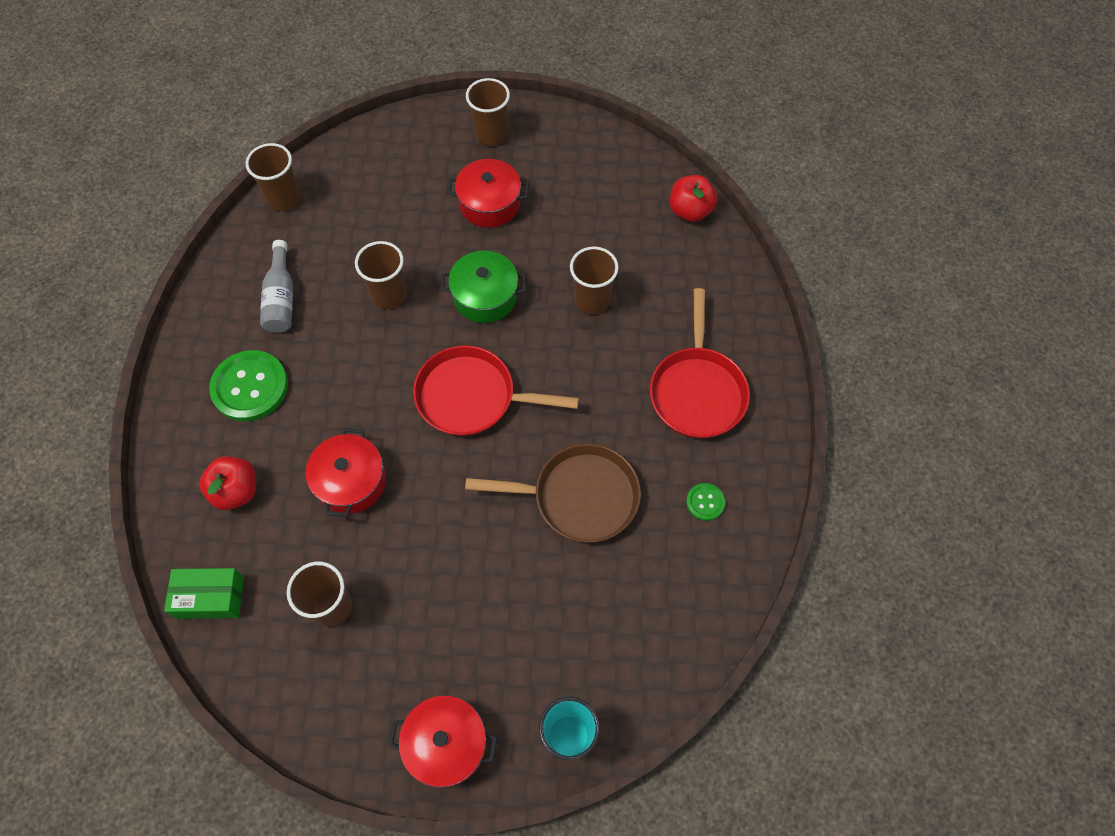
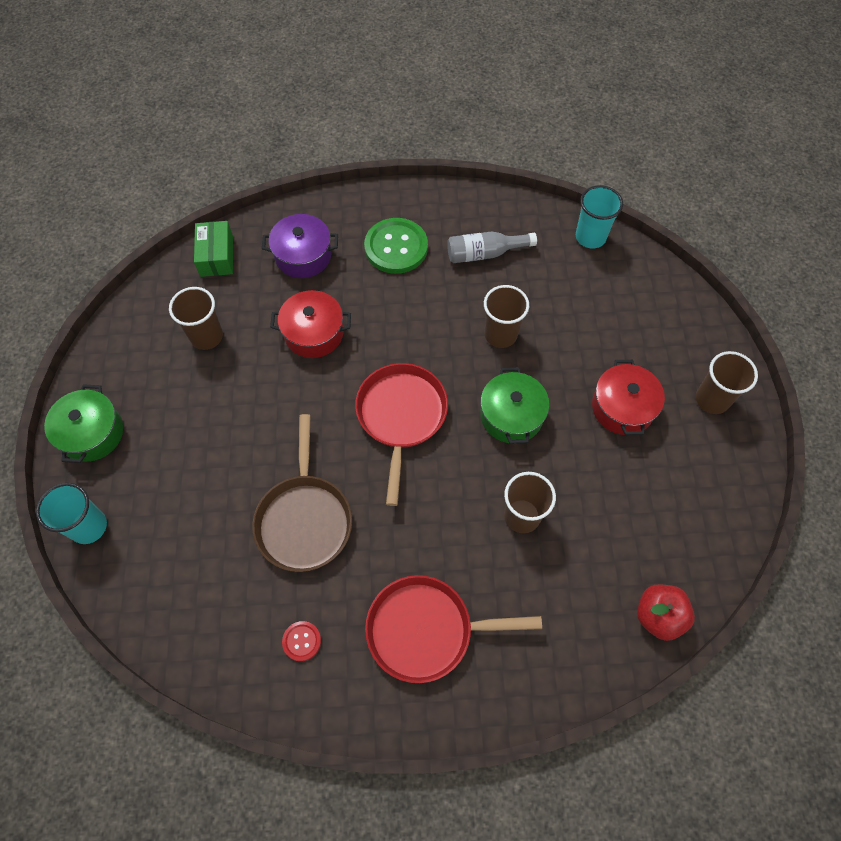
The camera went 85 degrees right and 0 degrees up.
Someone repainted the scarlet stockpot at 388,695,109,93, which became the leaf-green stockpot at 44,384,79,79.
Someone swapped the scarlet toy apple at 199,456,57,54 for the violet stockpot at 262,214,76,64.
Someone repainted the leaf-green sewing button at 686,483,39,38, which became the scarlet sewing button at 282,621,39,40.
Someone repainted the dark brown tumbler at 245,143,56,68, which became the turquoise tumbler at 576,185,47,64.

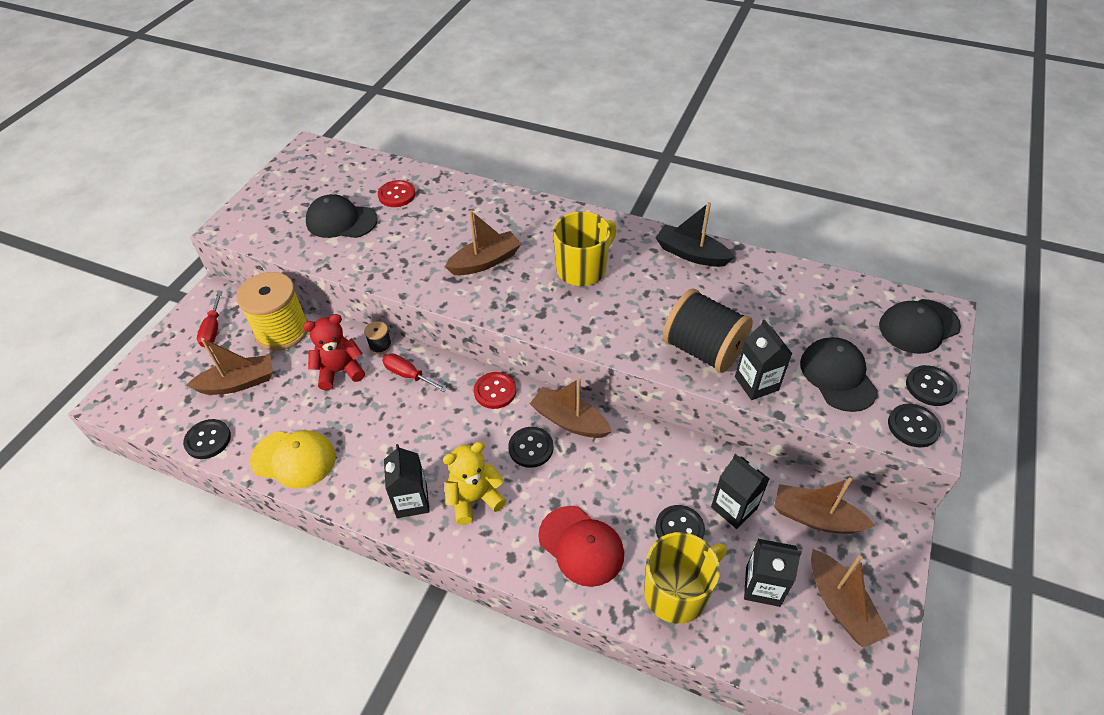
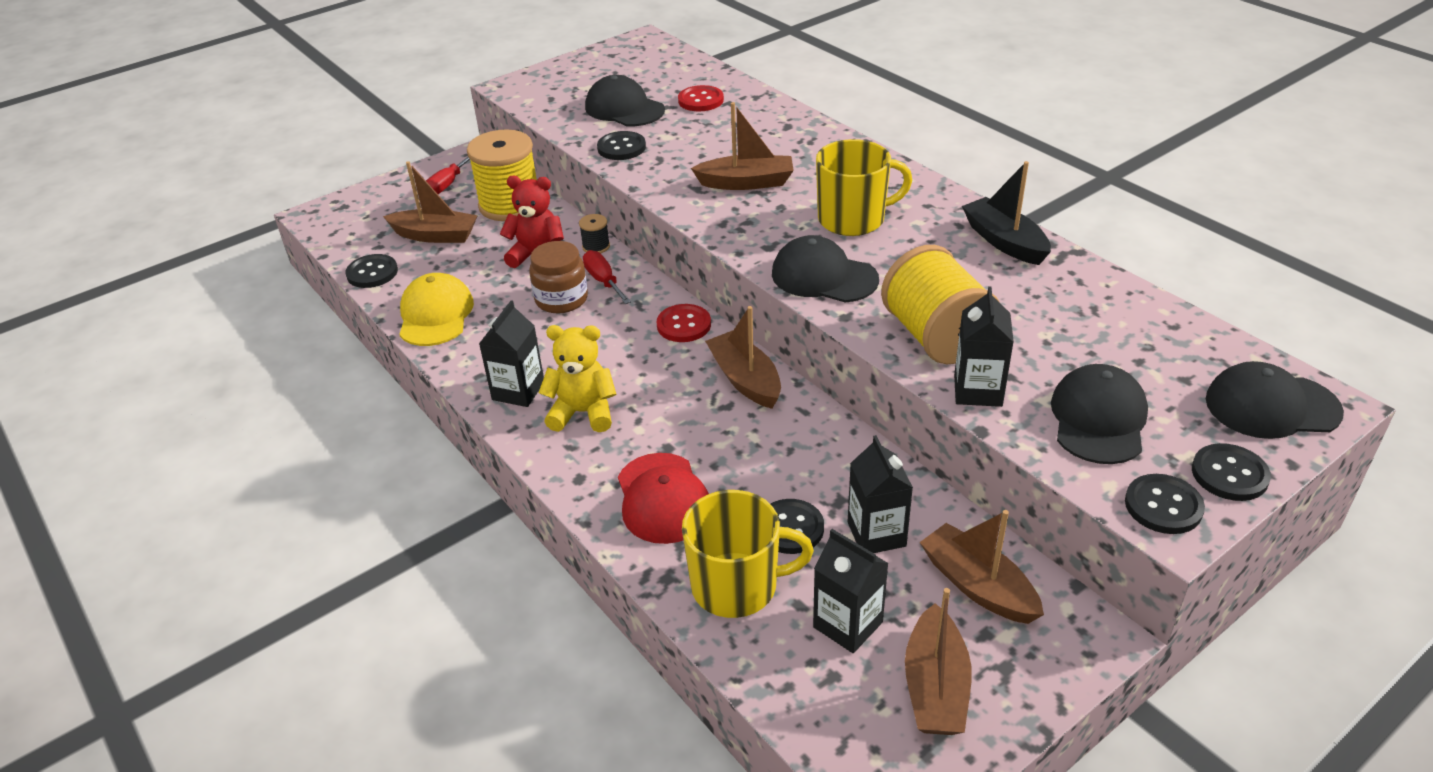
The camera went 30 degrees right and 10 degrees down.
Someone rotated the golden cap at 250,430,86,58 by 135 degrees counterclockwise.
Someone put down the dark brown jam jar at 529,241,59,72.
Someone carried the jet-black sewing button from 508,427,45,41 to 597,131,49,29.
Someone put down the jet-black cap at 772,235,107,68.
Someone repainted the jet-black bobbin at 663,288,90,85, which became the golden bobbin at 881,245,119,119.

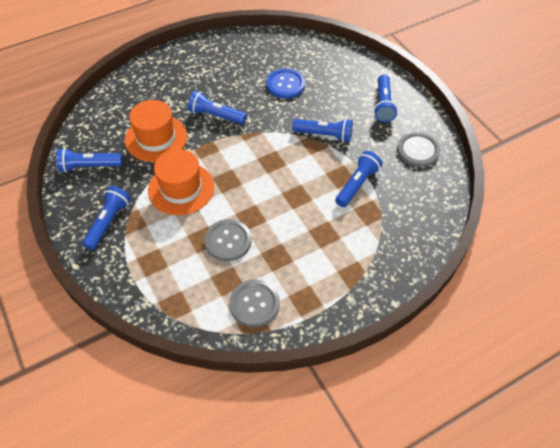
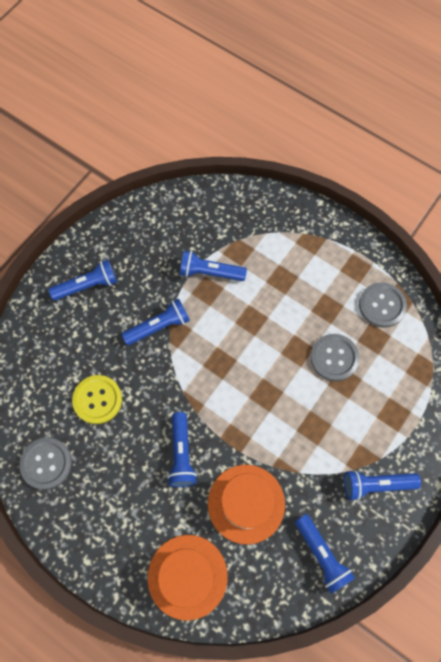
The camera went 115 degrees left and 15 degrees up.
Someone carried the ash-grey sewing button from 397,132,43,35 to 20,438,52,52.
Someone repainted the cobalt sewing button at 266,68,39,31, which became the golden sewing button at 72,375,50,49.
Someone rotated the cobalt flashlight at 292,119,61,24 by 75 degrees clockwise.
Someone carried the orange top hat from 148,149,66,66 to 147,535,81,85.

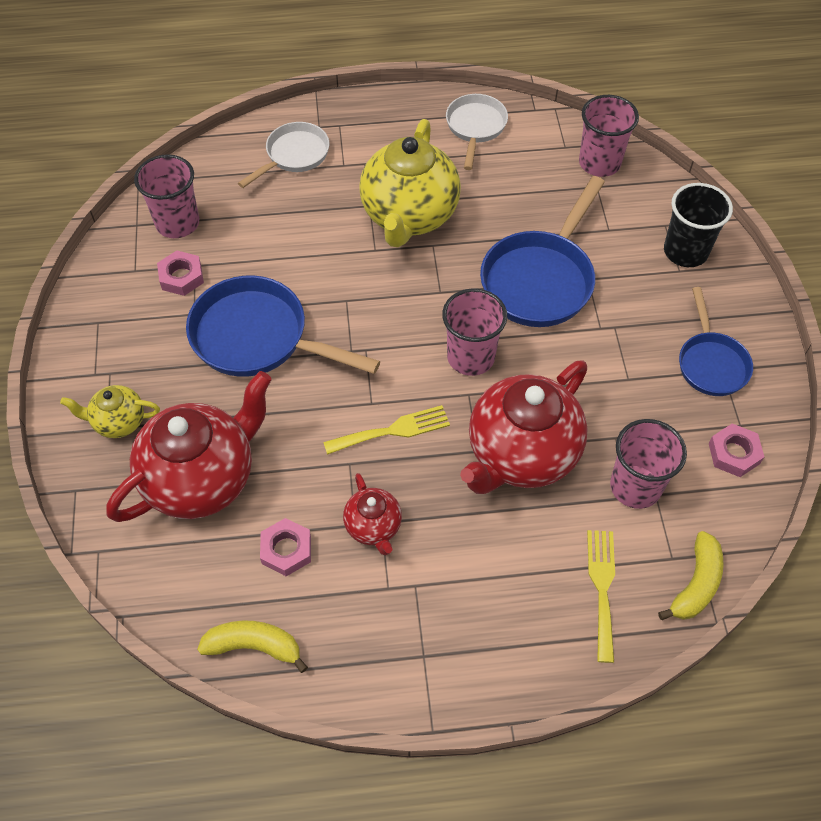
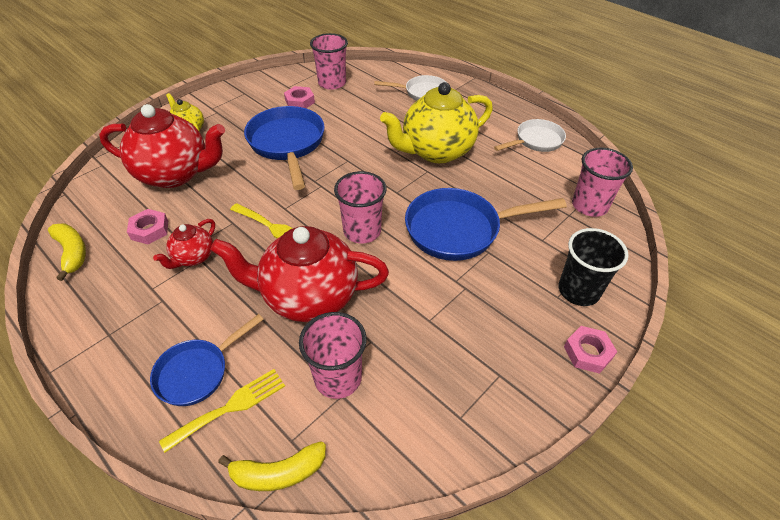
The camera went 50 degrees right and 10 degrees down.
Someone carried the cobalt pan from 679,287,74,109 to 150,314,114,92.
Someone carried the pink hexagon nut from 709,423,55,54 to 564,326,53,48.

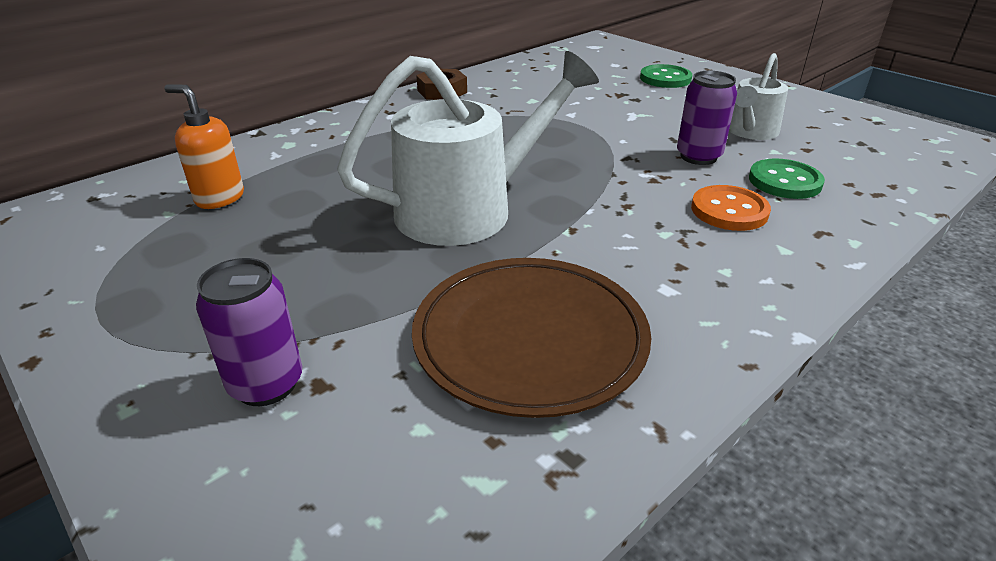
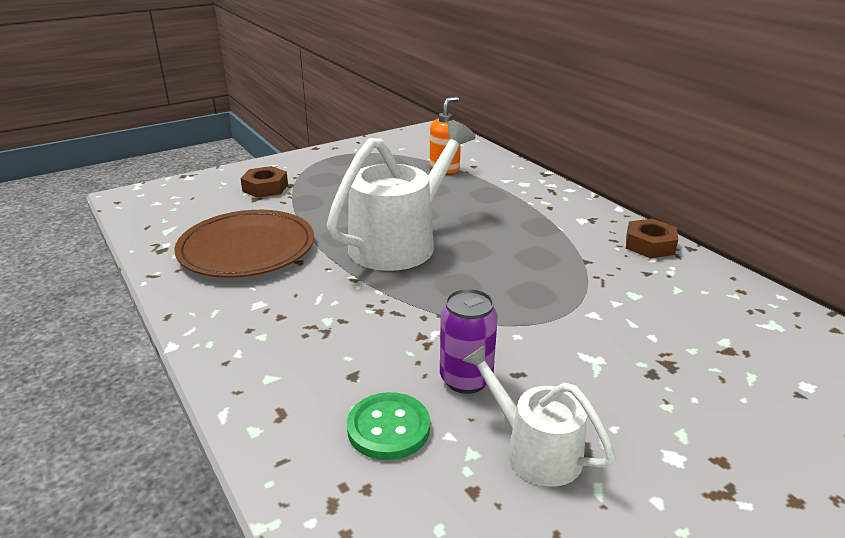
The camera went 100 degrees right and 5 degrees down.
Someone swapped the violet soda can at 196,258,106,148 for the dark brown hexagon nut at 240,166,48,32.
Someone rotated the pure white watering pot at 337,51,262,195 by 120 degrees counterclockwise.
Someone took away the leaf-green sewing button at 640,64,52,24.
Someone took away the orange sewing button at 691,185,80,46.

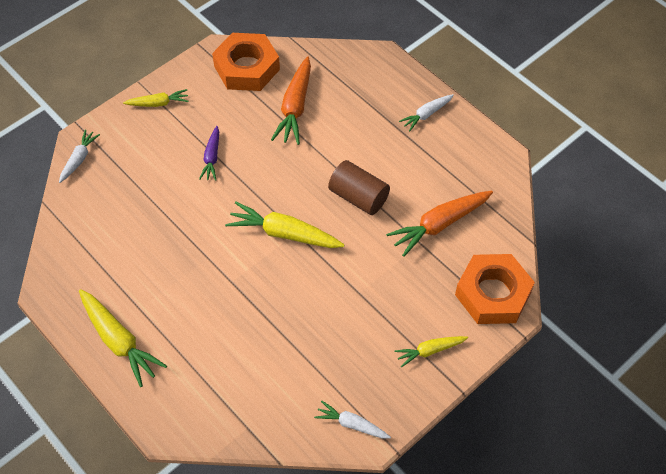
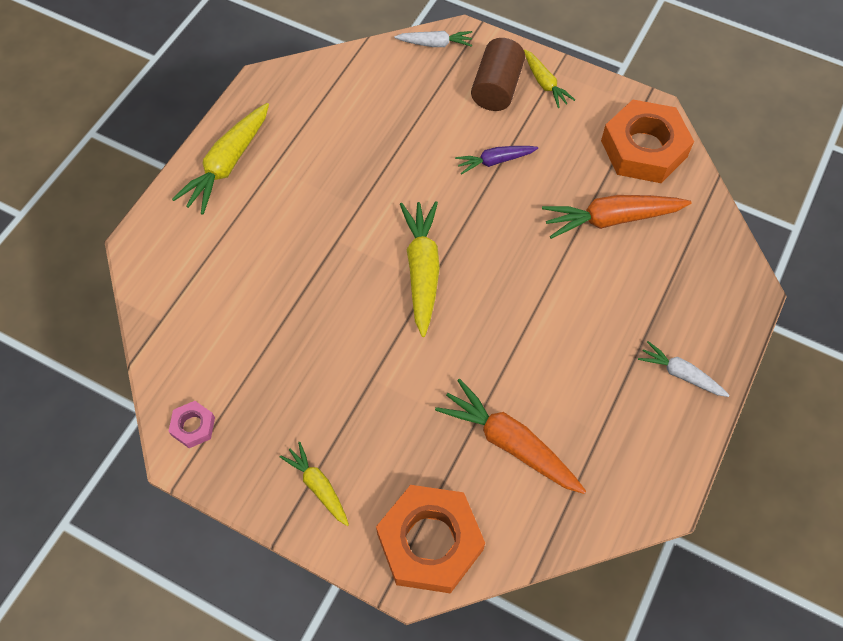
The camera went 70 degrees right and 5 degrees up.
Someone swapped the pure white toy carrot at 314,401,77,38 for the pink hexagon nut at 168,401,47,47.
Someone carried the dark brown solid cylinder from 328,160,62,55 to 471,38,54,73.

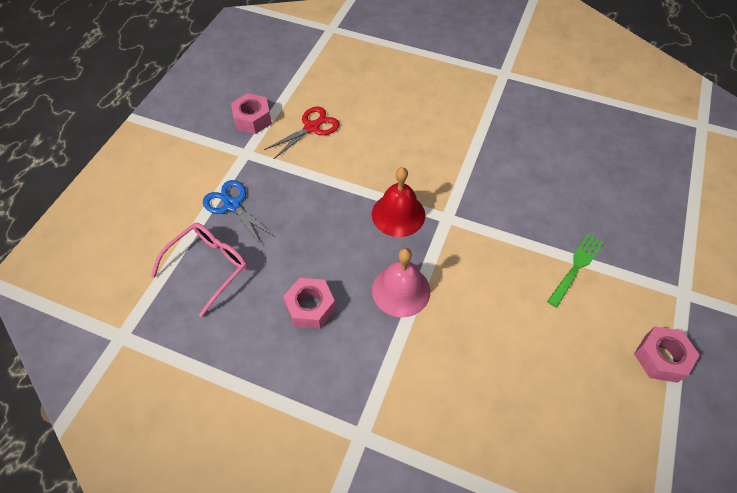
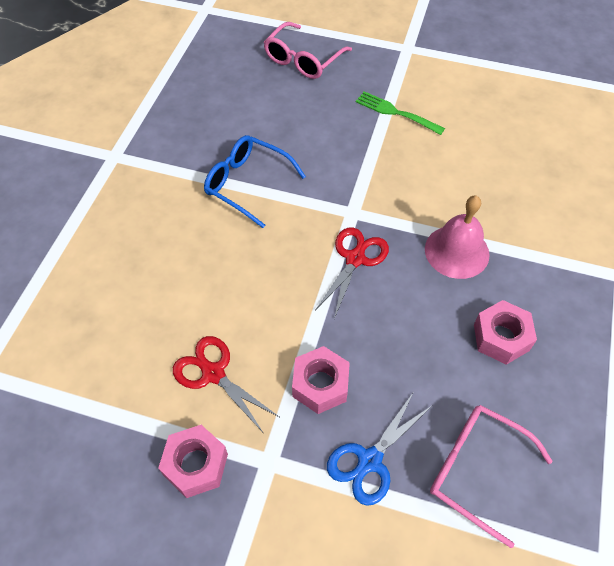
The camera went 95 degrees left and 0 degrees up.
Someone put down the cobalt spectacles at 204,135,102,93.
Someone put down the pink spectacles at 264,22,88,57.
Someone carried the pink hexagon nut from 634,326,66,57 to 292,346,58,68.
Someone swapped the scarlet school bell at 372,167,53,70 for the scarlet pair of scissors at 316,227,73,92.

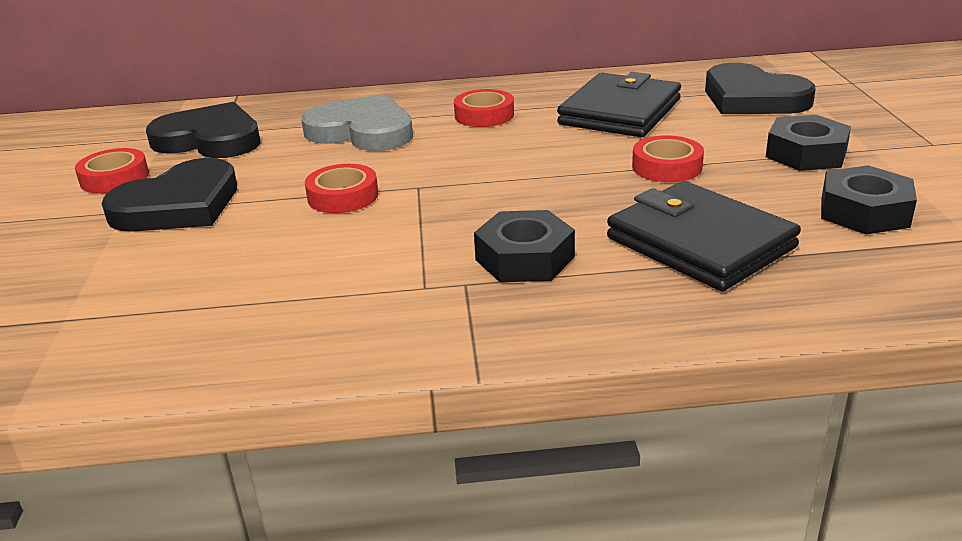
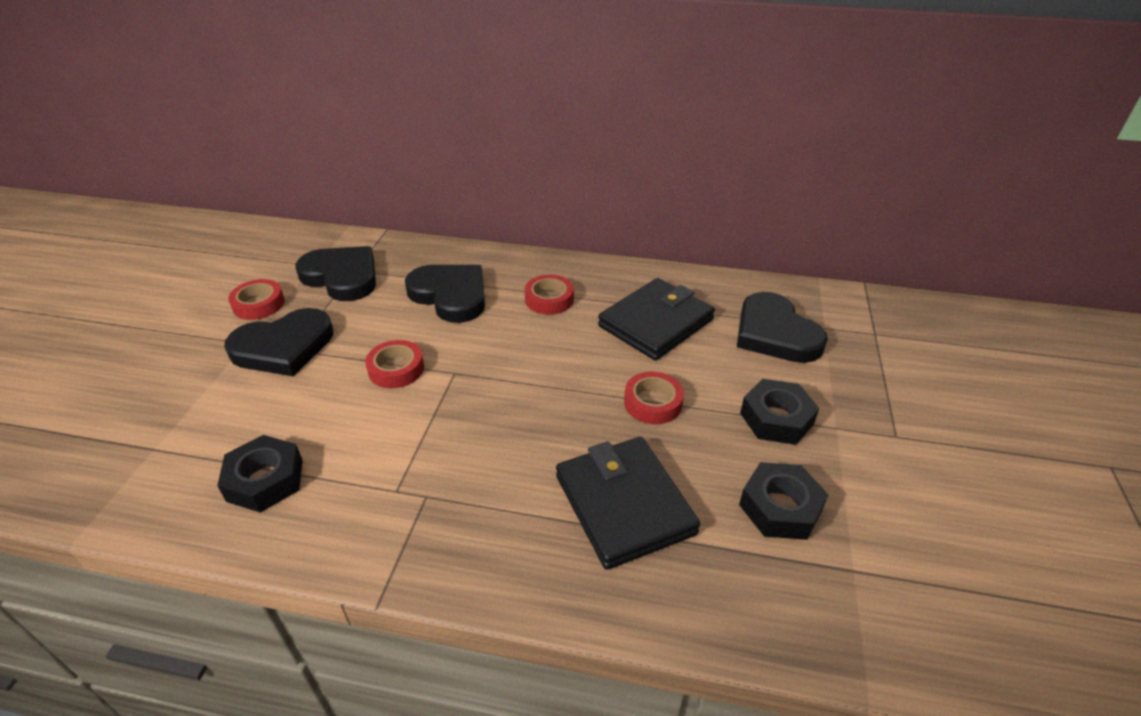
The camera went 15 degrees right and 10 degrees up.
Someone carried the jet-black hexagon nut from 474,210,101,72 to 217,435,86,77.
Someone repainted the ash-grey love heart at 302,94,111,57, which became the jet-black love heart at 405,265,80,58.

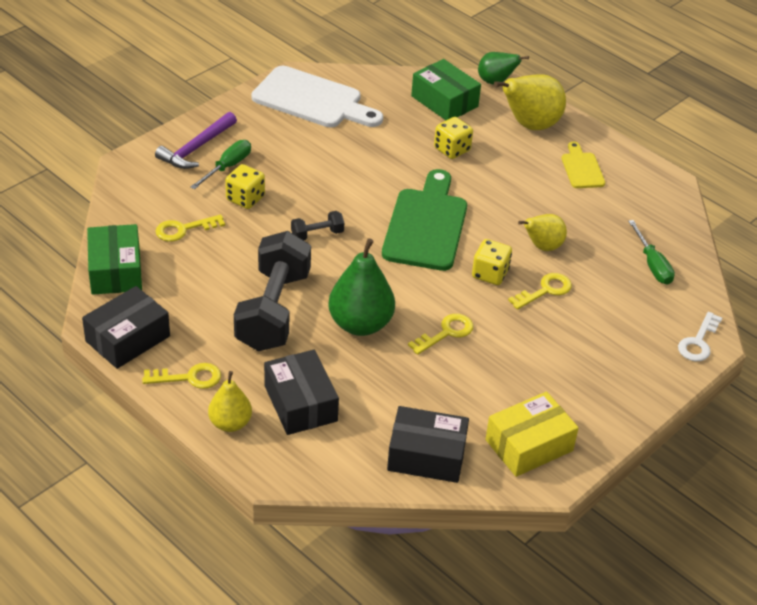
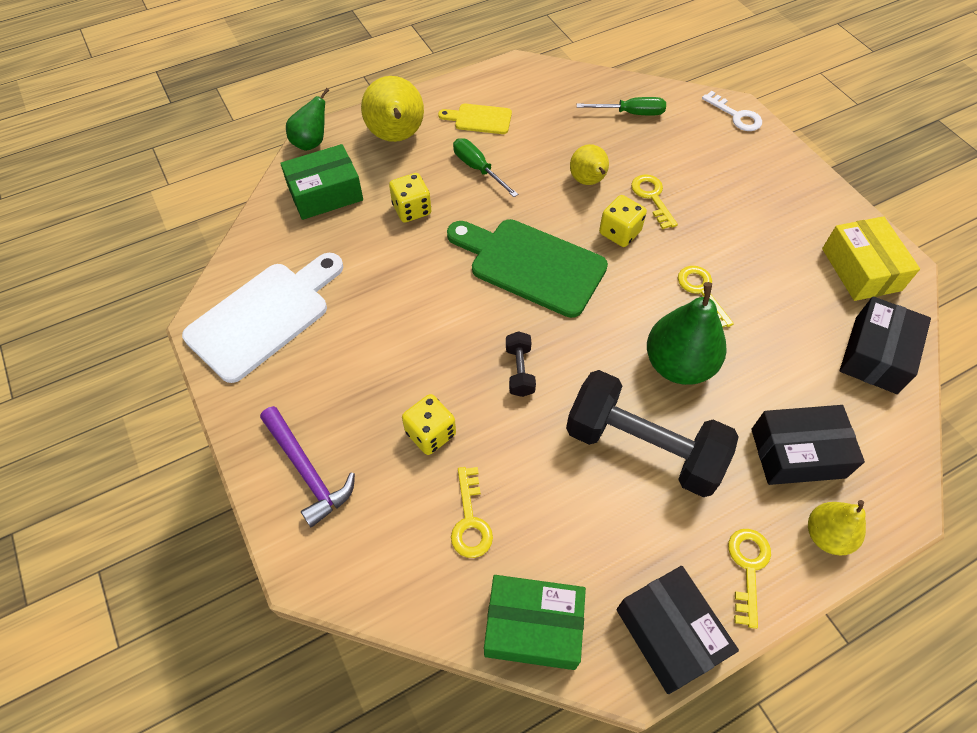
The camera went 70 degrees left and 15 degrees up.
Someone carried the leaf-green hand screwdriver from 191,140,60,49 to 453,138,65,59.

